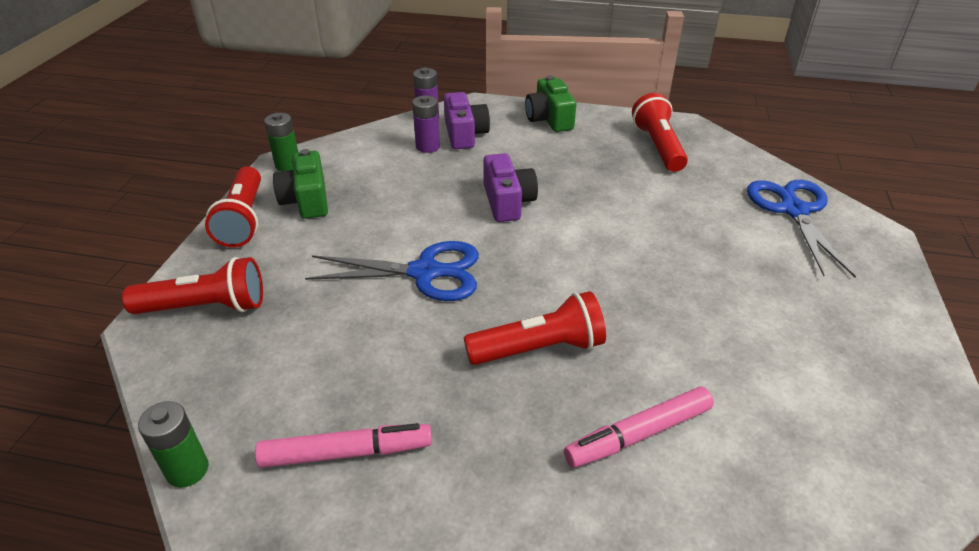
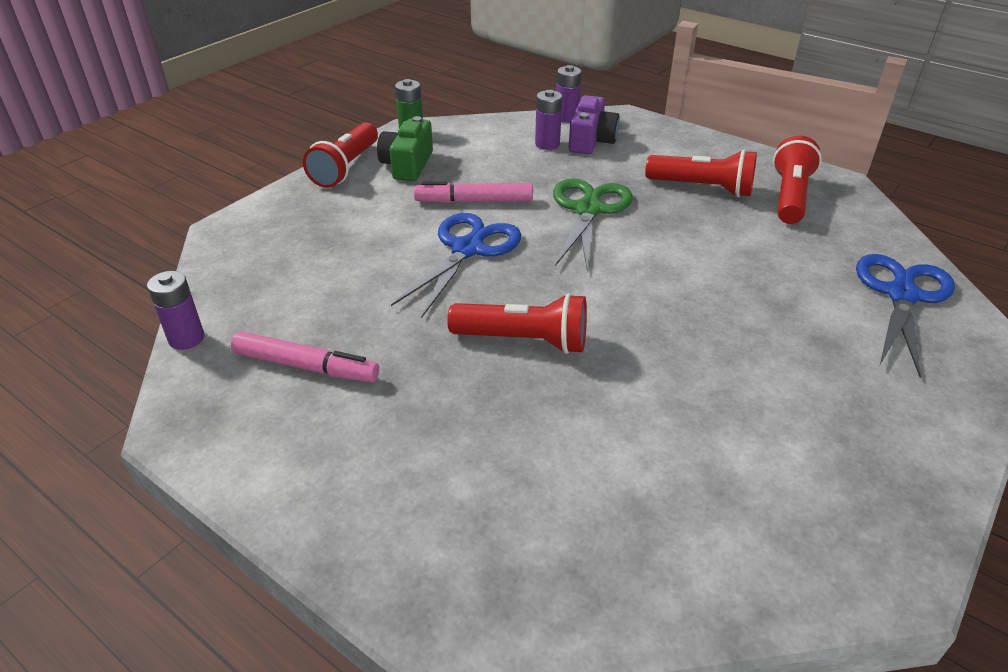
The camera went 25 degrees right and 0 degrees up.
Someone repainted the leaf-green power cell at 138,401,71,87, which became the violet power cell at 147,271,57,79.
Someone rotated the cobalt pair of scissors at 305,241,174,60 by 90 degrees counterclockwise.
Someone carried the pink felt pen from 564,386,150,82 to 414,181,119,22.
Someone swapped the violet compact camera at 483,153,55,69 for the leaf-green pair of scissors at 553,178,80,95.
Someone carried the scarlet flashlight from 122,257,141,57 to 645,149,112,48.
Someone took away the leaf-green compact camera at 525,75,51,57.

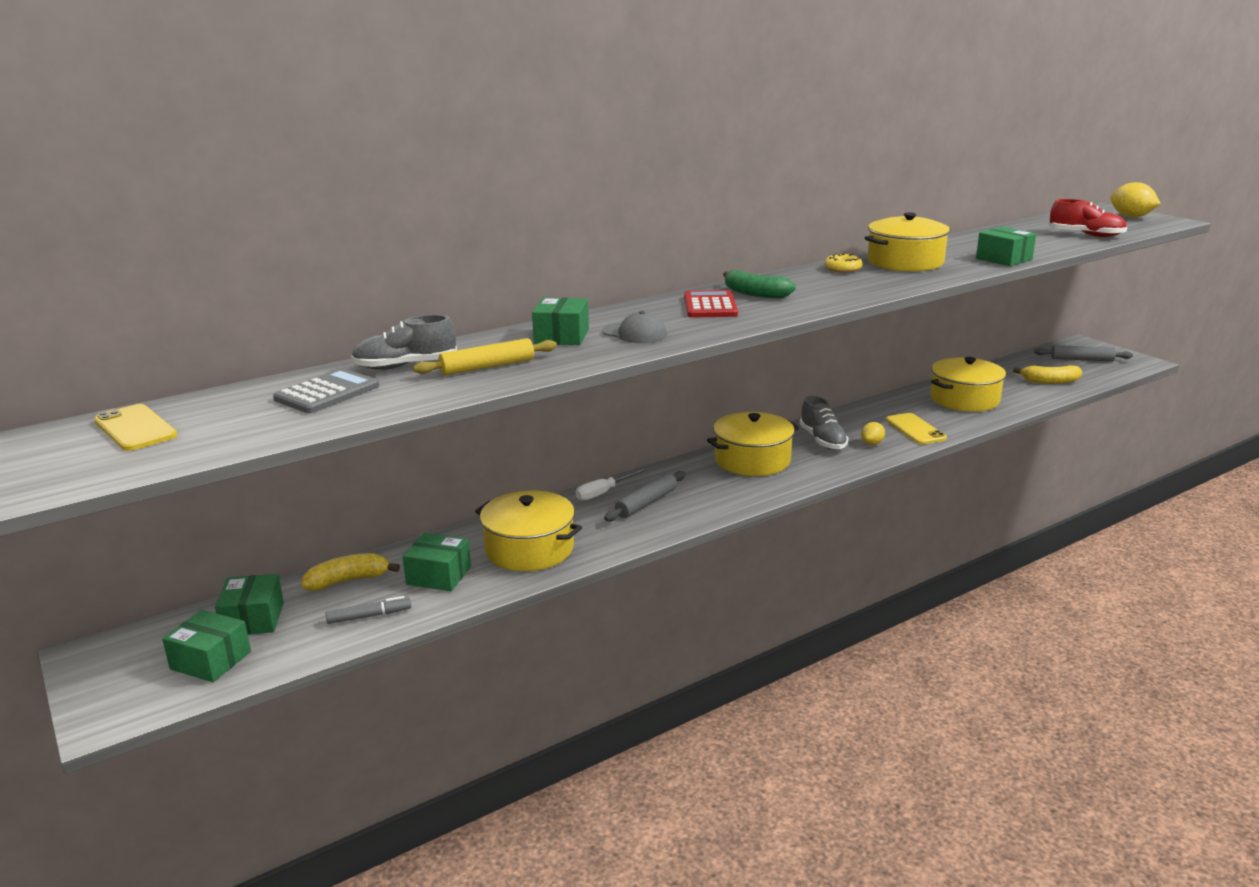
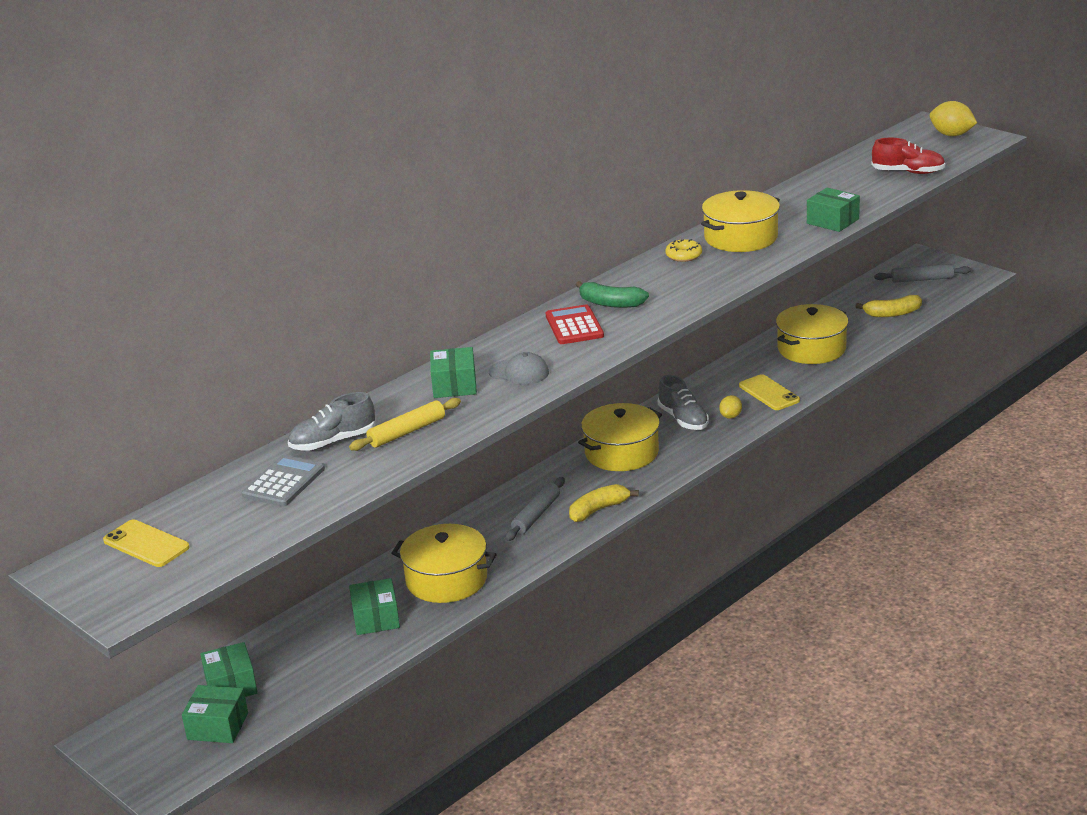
The camera went 10 degrees left and 5 degrees up.
Someone rotated the leaf-green box at 403,533,68,58 by 75 degrees clockwise.
Someone carried the golden toy banana from 301,553,99,38 to 569,484,70,38.
Someone took away the ash-grey felt pen at 326,596,85,28.
Someone took away the pure white hand screwdriver at 576,468,70,33.

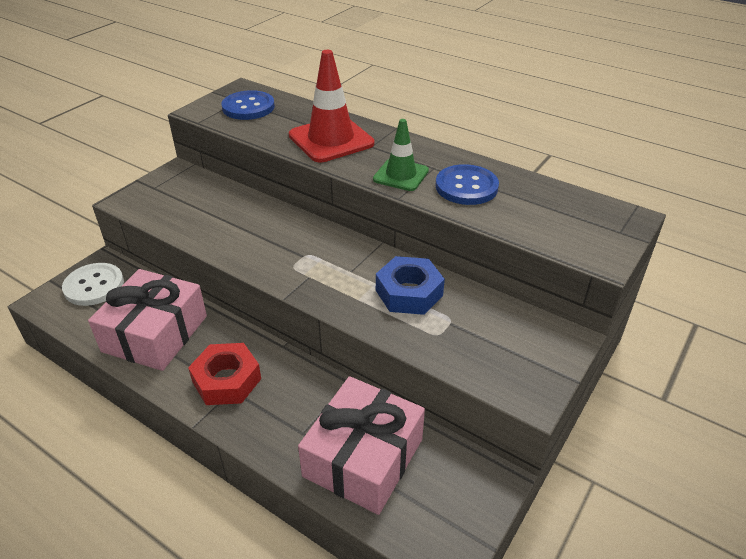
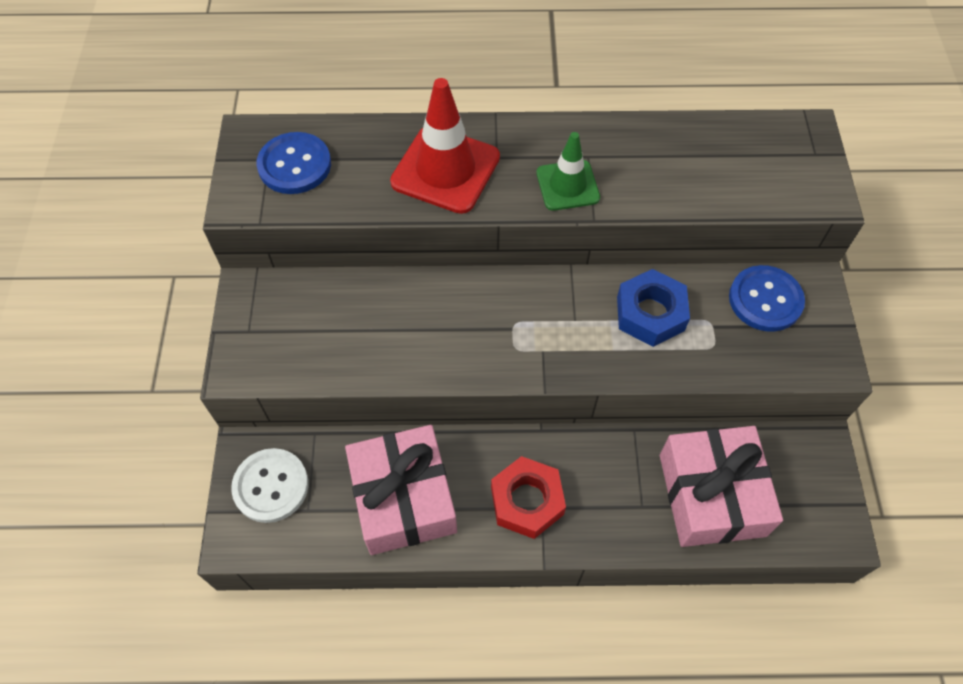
The camera went 35 degrees left and 20 degrees up.
Someone carried the cobalt sewing button from 435,164,64,41 to 729,265,76,67.

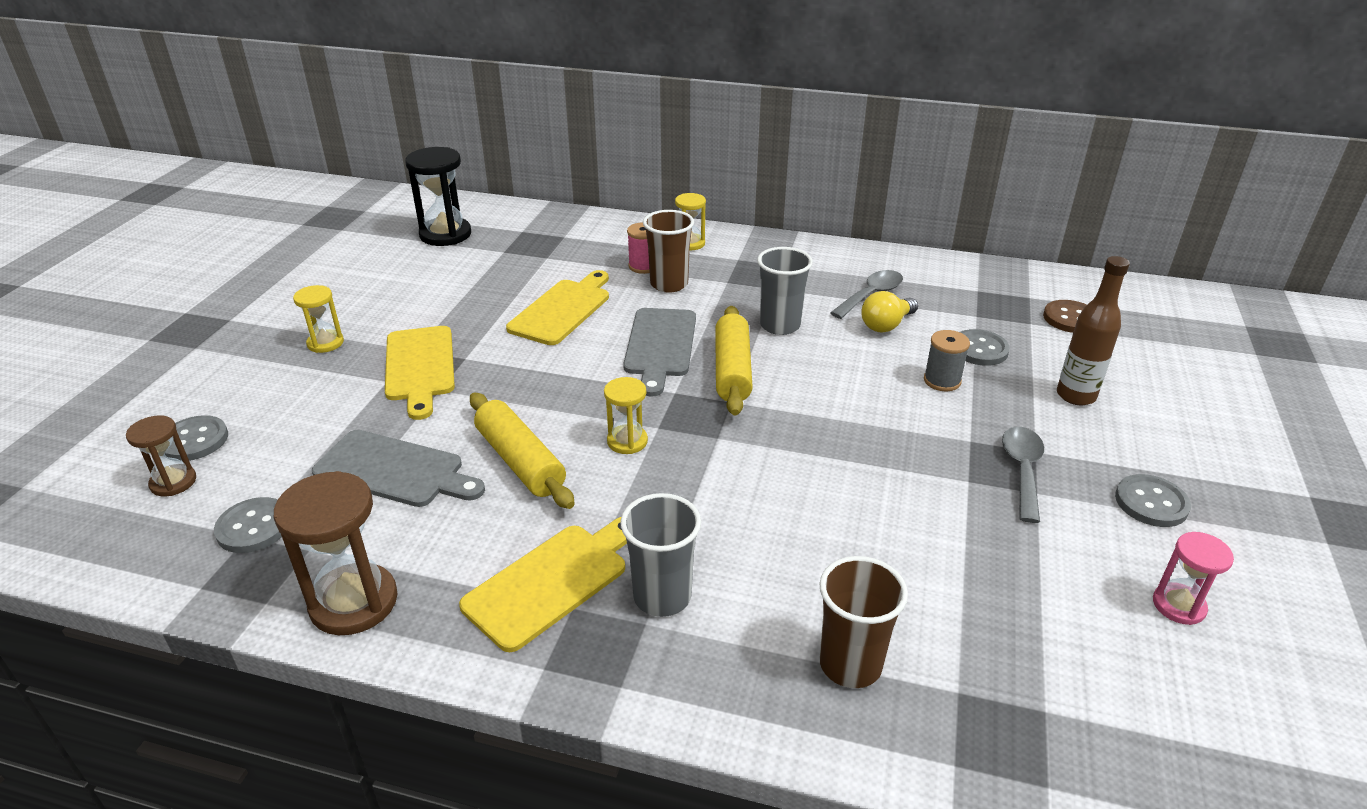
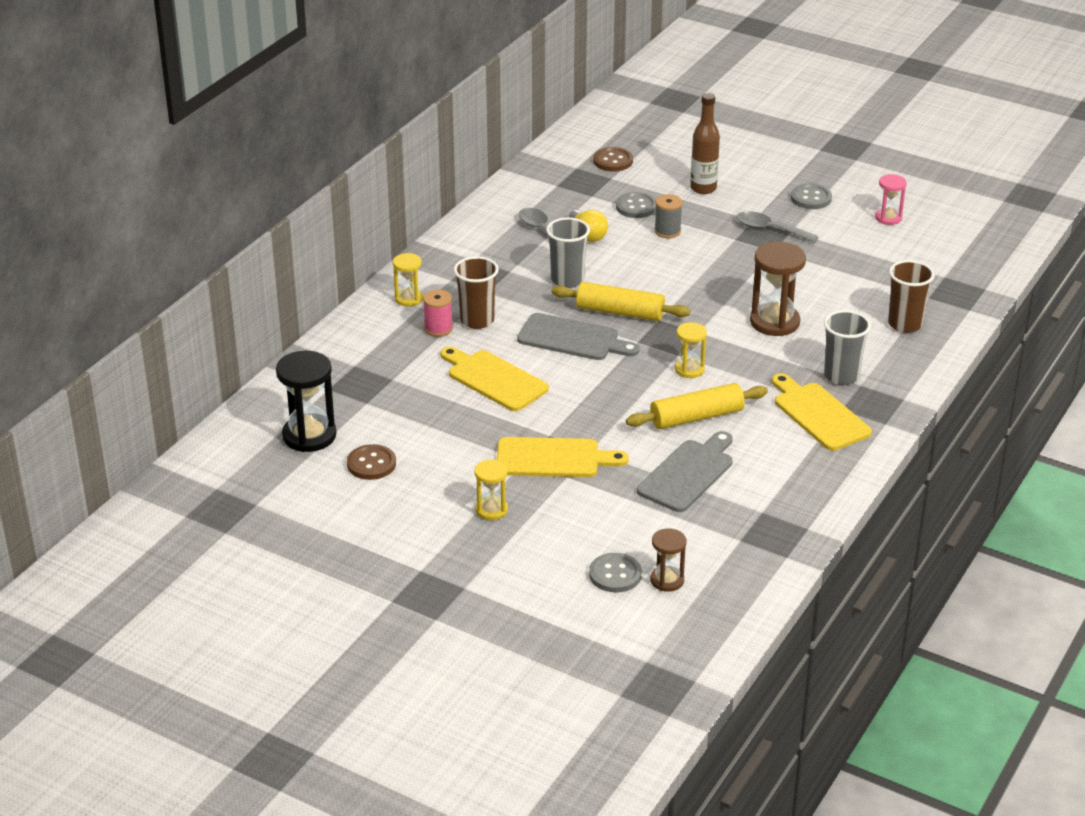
The camera went 75 degrees left and 0 degrees up.
Someone put down the dark brown sewing button at 347,444,49,36.
Someone carried the dark brown sand timer from 274,471,123,164 to 750,242,56,94.
Someone took away the ash-grey sewing button at 214,497,68,56.

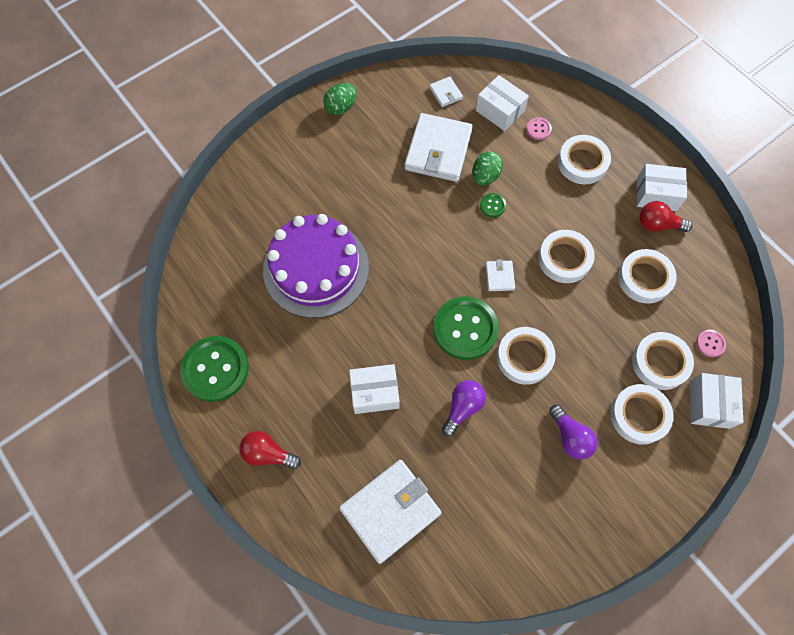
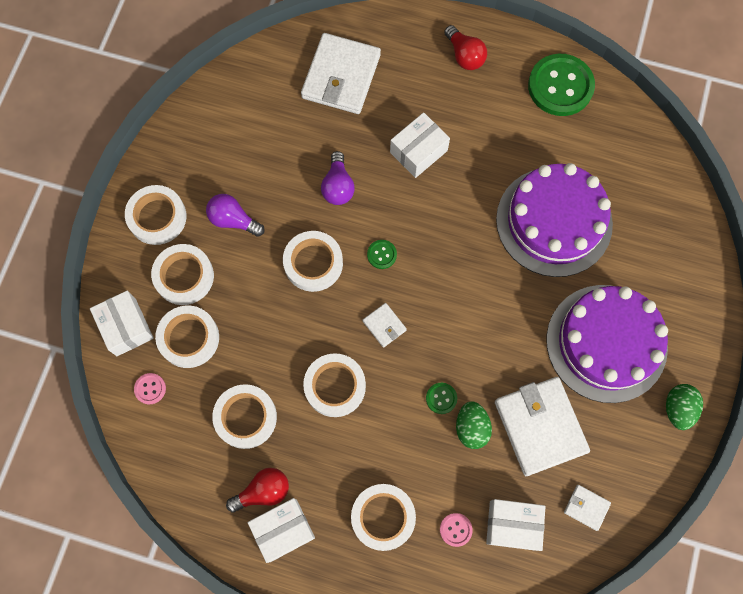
The camera went 145 degrees right and 5 degrees up.
Someone put down the pure white roll of tape at 125,185,62,60.
Someone scaled the leaf-green sewing button at 434,296,65,64 by 0.43.
Someone rotated the scarlet lightbulb at 239,431,62,38 by 75 degrees clockwise.
Someone put down the violet layer cake at 546,285,122,118.

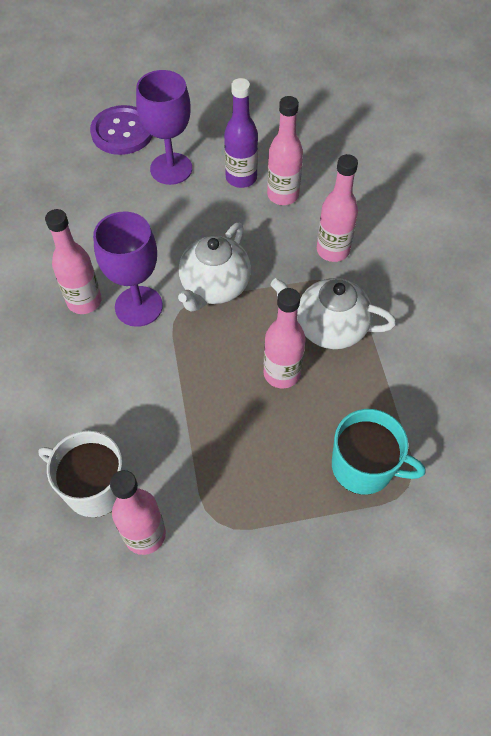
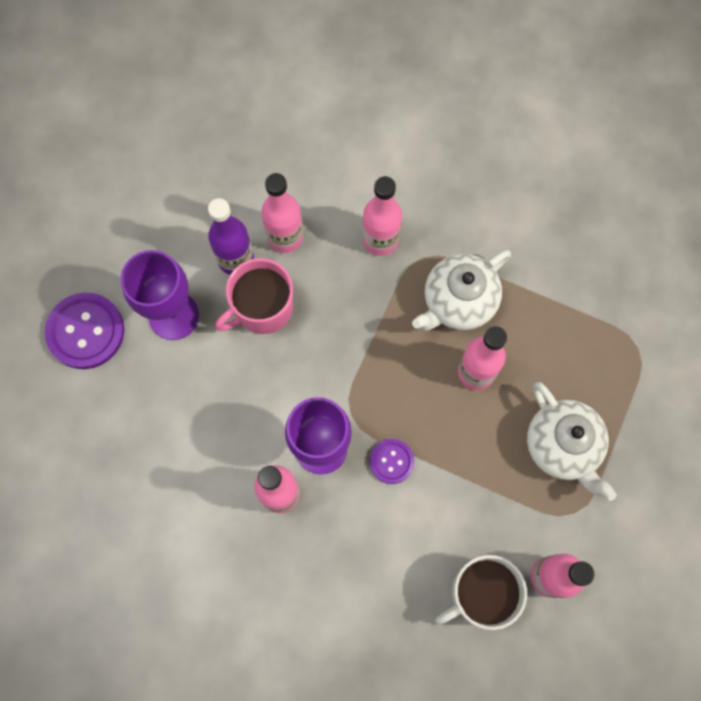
The camera went 55 degrees left and 15 degrees up.
Someone put down the pink tea mug at 215,258,78,76.
Someone put down the violet sewing button at 370,439,44,45.
Someone carried the pure white tea pot from 178,223,73,89 to 527,382,90,119.
Someone took away the turquoise tea mug at 332,409,93,86.

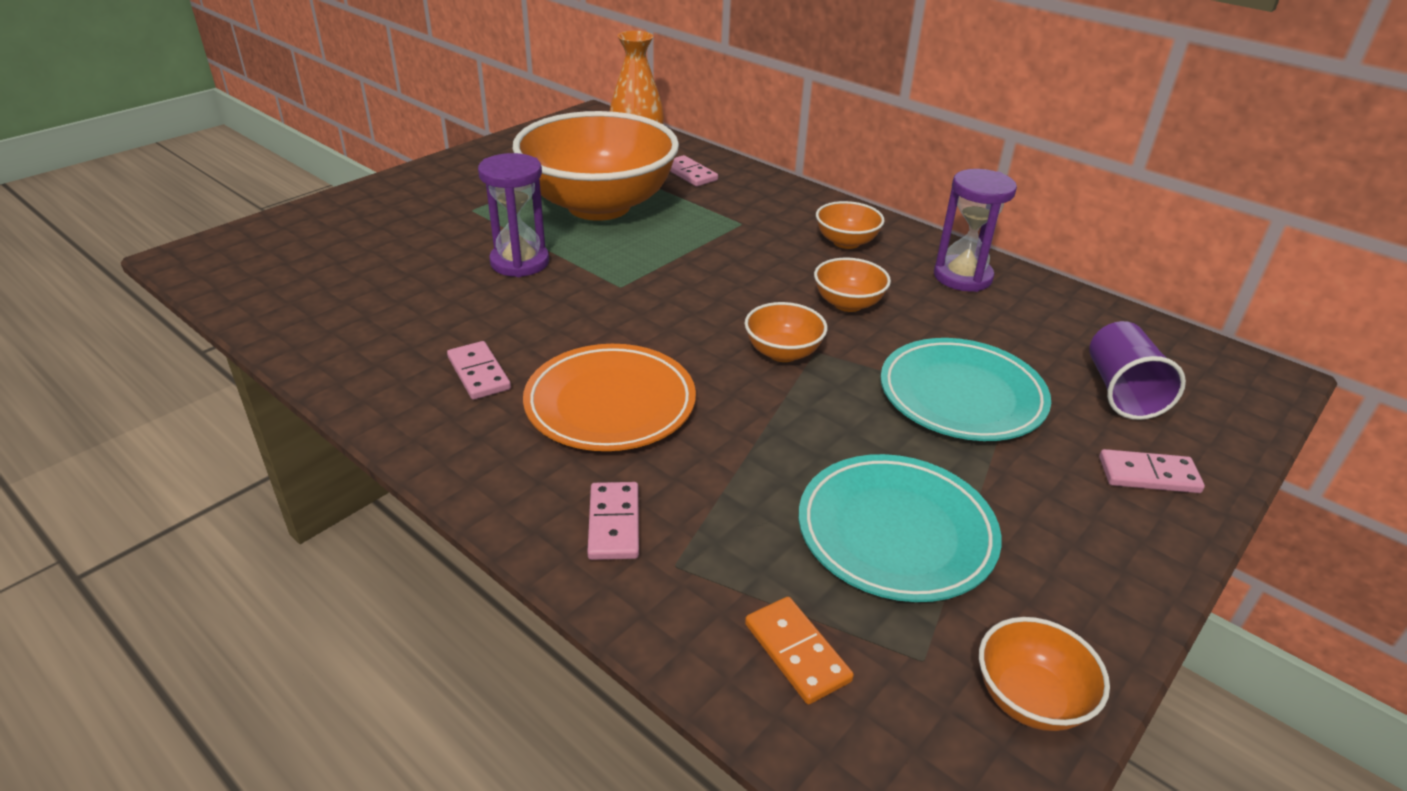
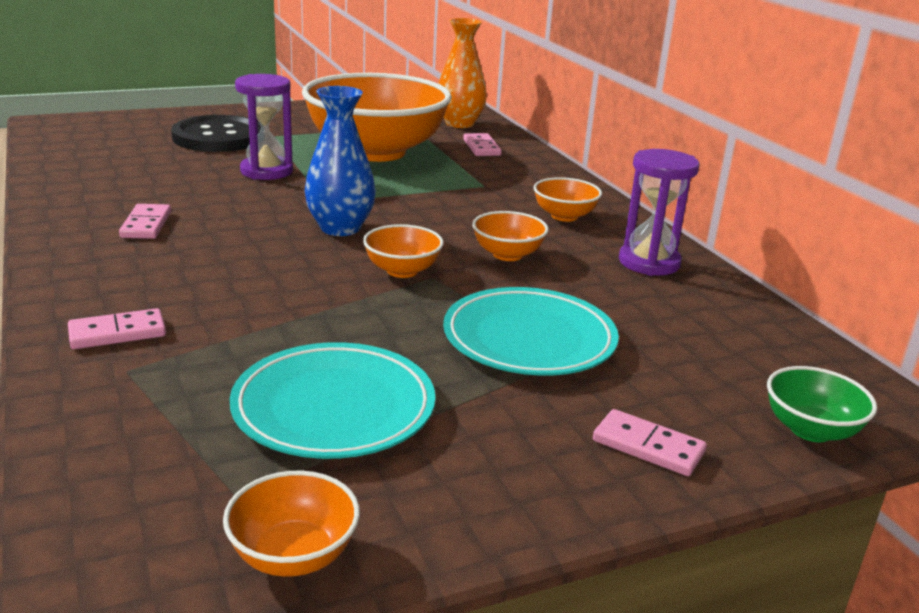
The camera went 25 degrees right and 10 degrees down.
Someone rotated the pink domino piece at 587,482,52,78 by 45 degrees clockwise.
Someone put down the jet-black sewing button at 171,115,90,37.
Someone put down the cobalt vase at 305,86,71,150.
Someone put down the leaf-green bowl at 767,366,110,76.
Someone took away the orange dinner plate at 523,344,173,107.
Someone took away the orange domino piece at 745,597,109,107.
Someone took away the violet tumbler at 1089,321,97,99.

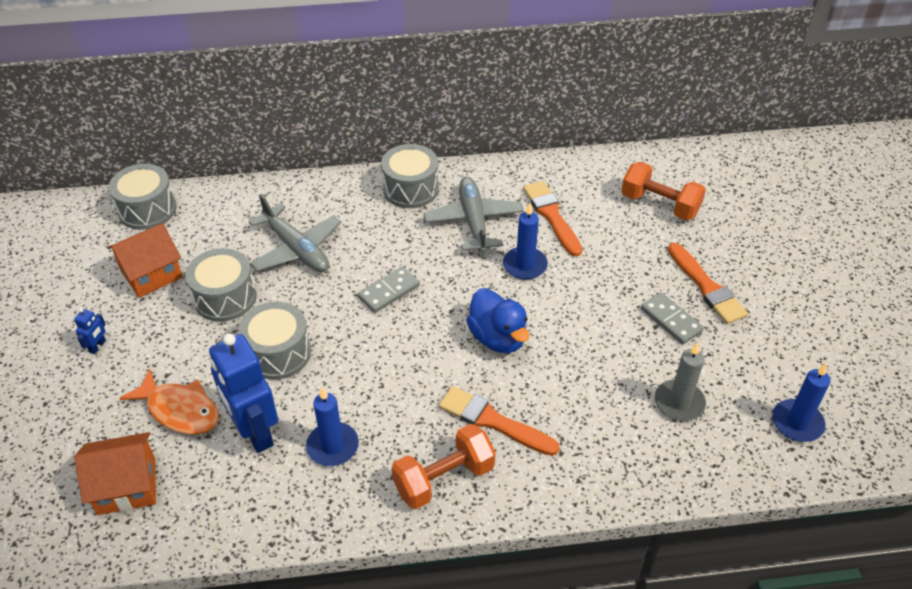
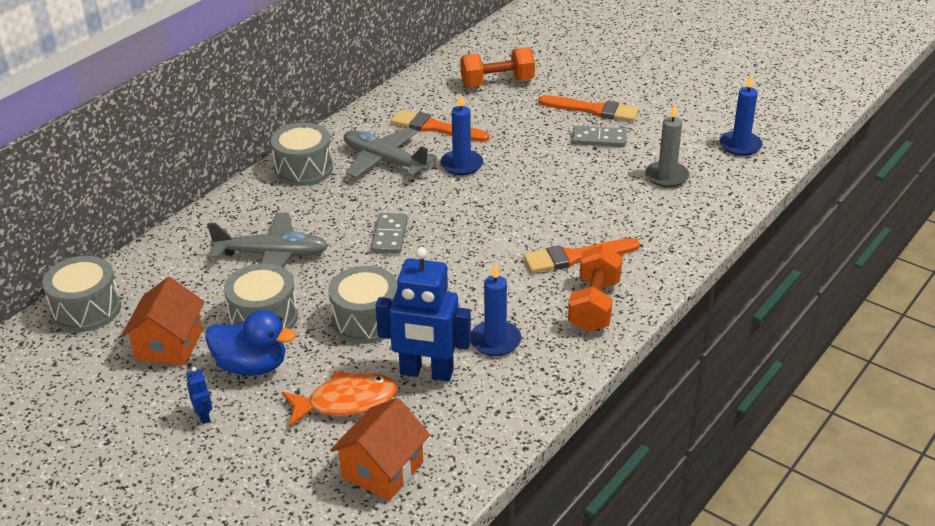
The camera went 45 degrees left and 10 degrees down.
Someone carried the cobalt duck from 466,288,63,65 to 205,310,91,66.

